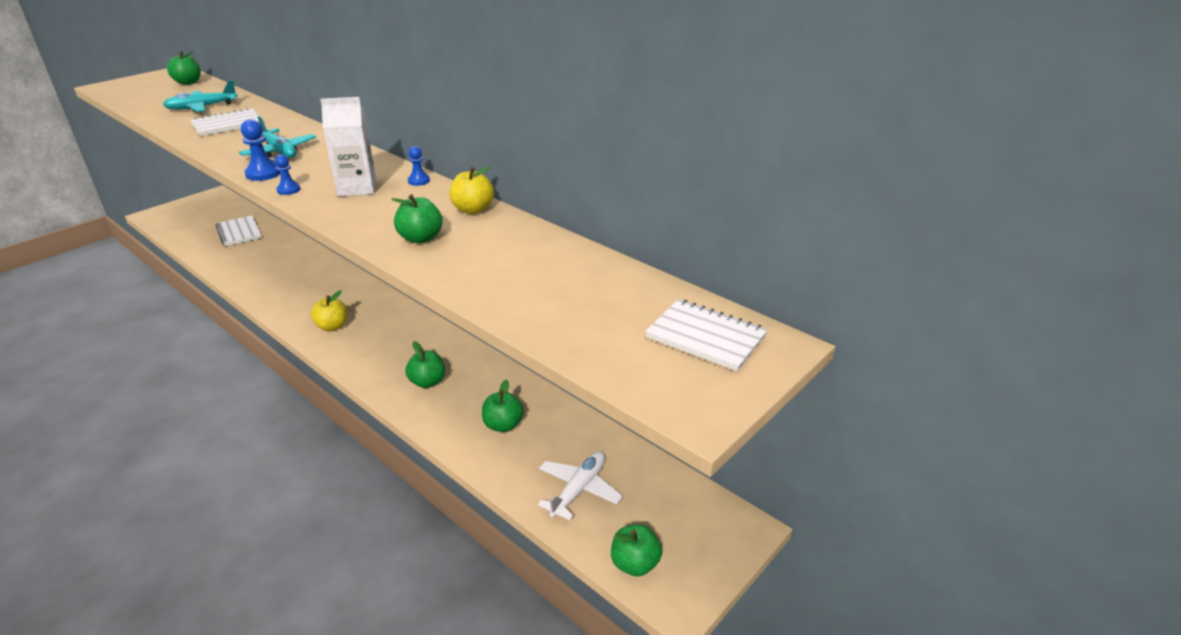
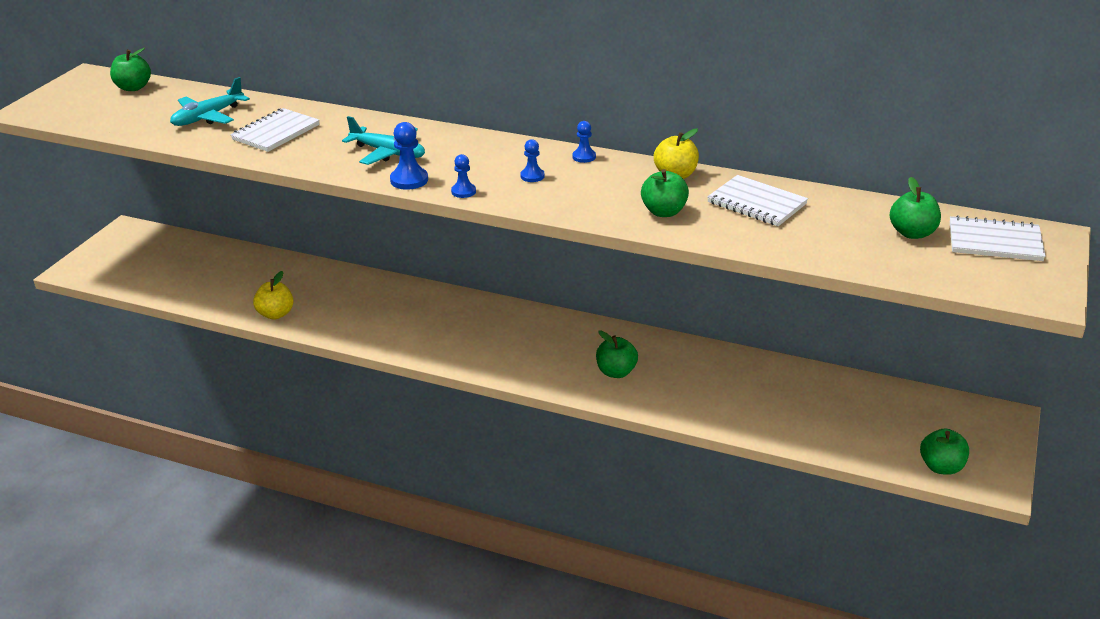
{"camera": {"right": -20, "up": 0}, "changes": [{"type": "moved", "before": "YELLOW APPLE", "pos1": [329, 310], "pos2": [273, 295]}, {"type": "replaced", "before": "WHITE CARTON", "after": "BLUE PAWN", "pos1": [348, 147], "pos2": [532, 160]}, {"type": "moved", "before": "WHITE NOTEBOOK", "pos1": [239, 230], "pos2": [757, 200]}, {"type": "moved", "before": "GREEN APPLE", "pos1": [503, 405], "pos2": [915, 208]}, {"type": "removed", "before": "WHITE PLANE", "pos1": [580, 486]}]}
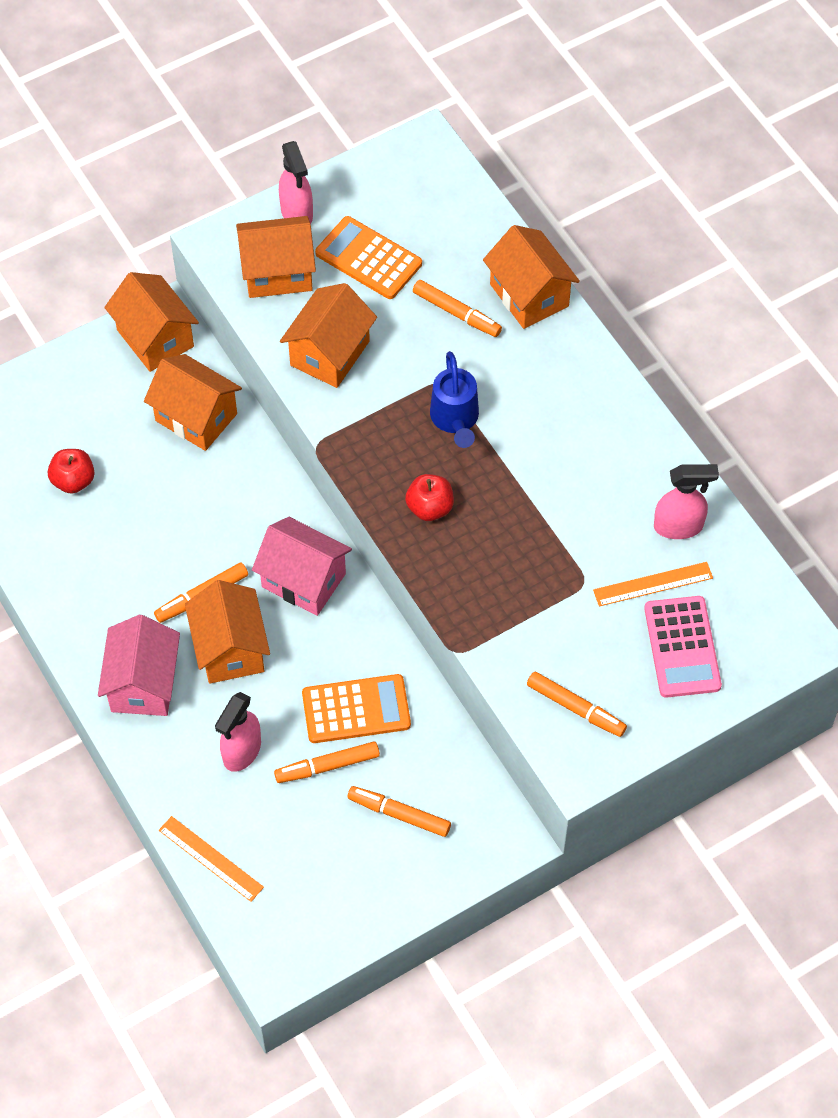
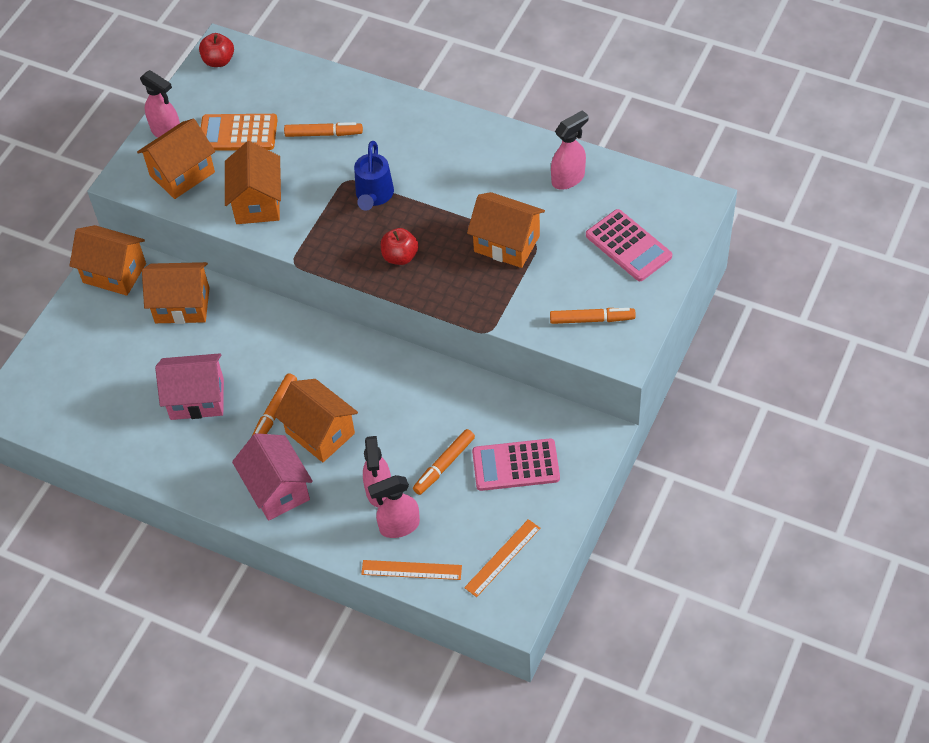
{"camera": {"right": -30, "up": -5}, "changes": [{"type": "moved", "before": "PINK HOUSE", "pos1": [302, 566], "pos2": [189, 386]}, {"type": "moved", "before": "RED APPLE", "pos1": [71, 471], "pos2": [216, 50]}, {"type": "turned", "before": "BLUE WATERING CAN", "pos1": [454, 399], "pos2": [374, 176], "turn": 45}, {"type": "added", "after": "PINK SPRAY BOTTLE", "pos2": [394, 506]}, {"type": "moved", "before": "ORANGE RULER", "pos1": [653, 584], "pos2": [502, 558]}, {"type": "moved", "before": "ORANGE HOUSE", "pos1": [531, 277], "pos2": [506, 230]}, {"type": "replaced", "before": "ORANGE MARKER", "after": "PINK CALCULATOR", "pos1": [399, 811], "pos2": [516, 464]}, {"type": "removed", "before": "ORANGE CALCULATOR", "pos1": [356, 708]}]}
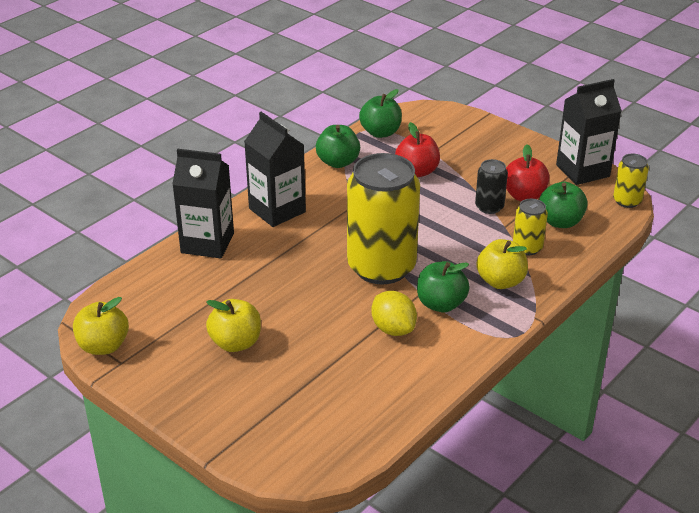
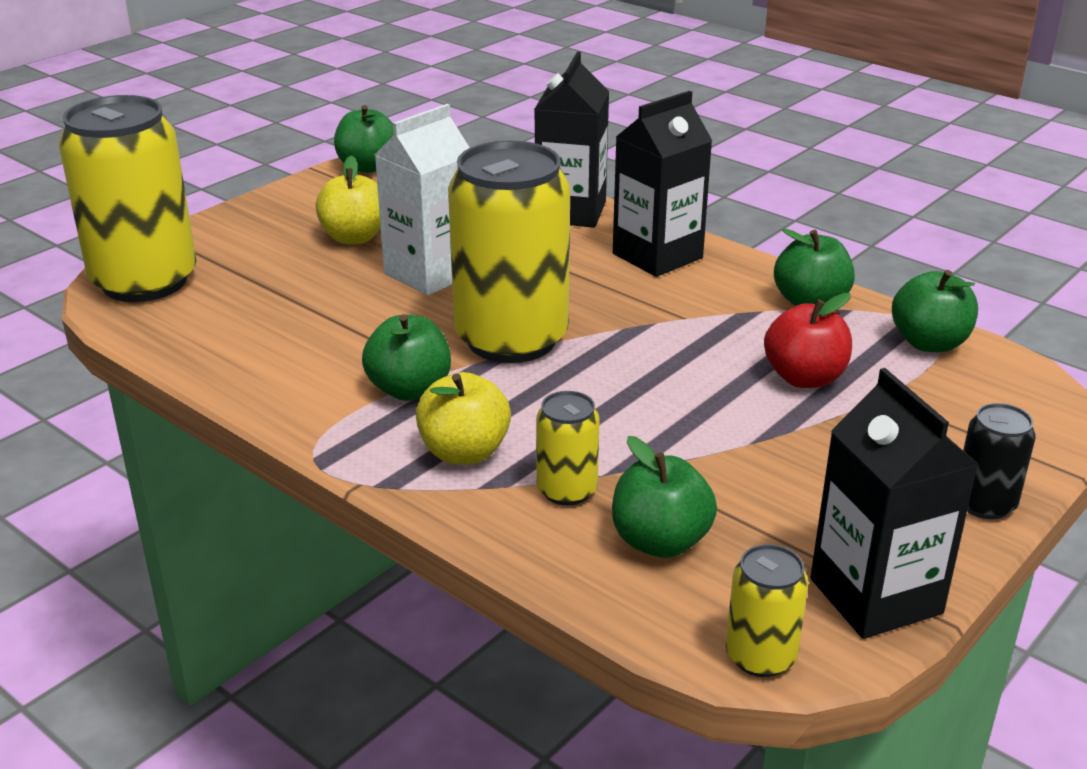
{"camera": {"right": 90, "up": -5}, "changes": [{"type": "added", "after": "YELLOW CAN", "pos2": [127, 198]}, {"type": "recoloured", "before": "YELLOW APPLE", "after": "GREEN APPLE", "pos1": [101, 326], "pos2": [364, 139]}, {"type": "added", "after": "WHITE CARTON", "pos2": [422, 200]}, {"type": "moved", "before": "BLACK CAN", "pos1": [491, 186], "pos2": [999, 461]}, {"type": "removed", "before": "YELLOW LEMON", "pos1": [394, 313]}, {"type": "removed", "before": "RED APPLE", "pos1": [528, 172]}]}
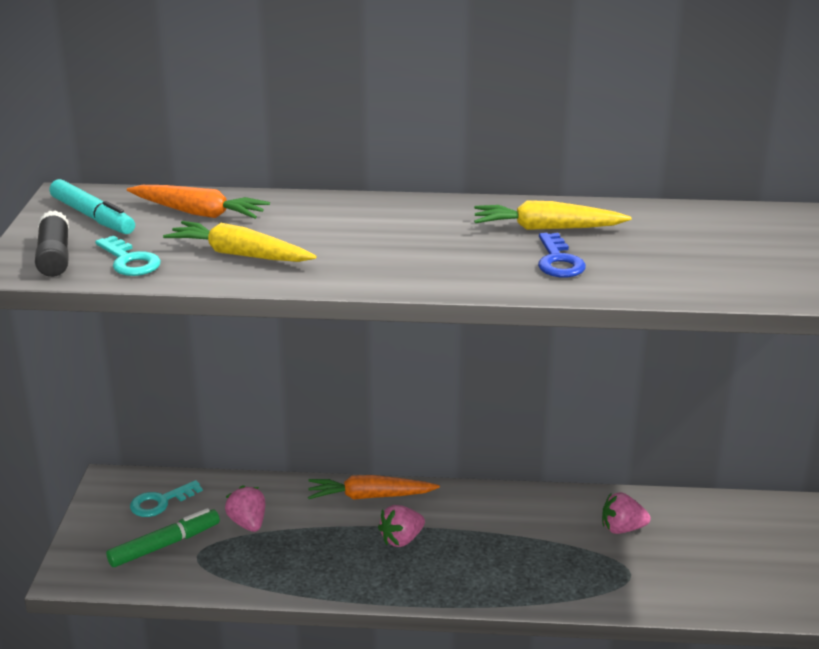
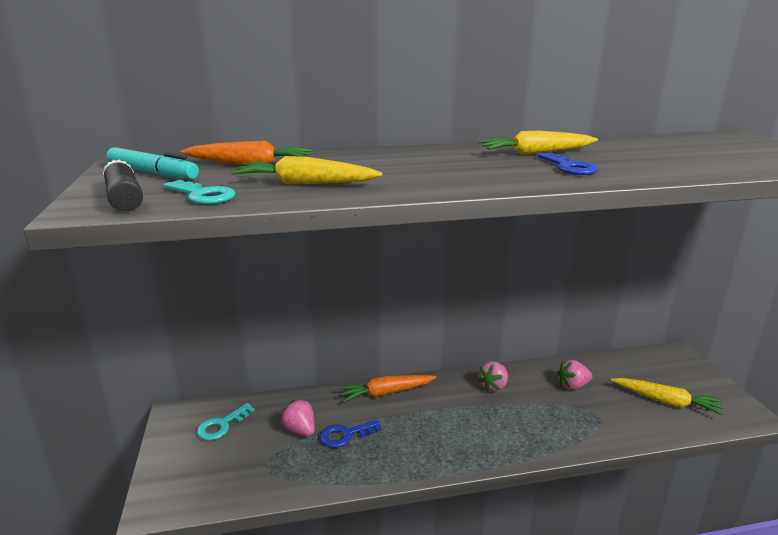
{"camera": {"right": -15, "up": -5}, "changes": [{"type": "added", "after": "BLUE KEY", "pos2": [350, 434]}, {"type": "moved", "before": "PINK STRAWBERRY", "pos1": [401, 526], "pos2": [492, 376]}, {"type": "added", "after": "YELLOW CARROT", "pos2": [667, 397]}, {"type": "removed", "before": "GREEN MARKER", "pos1": [163, 537]}]}
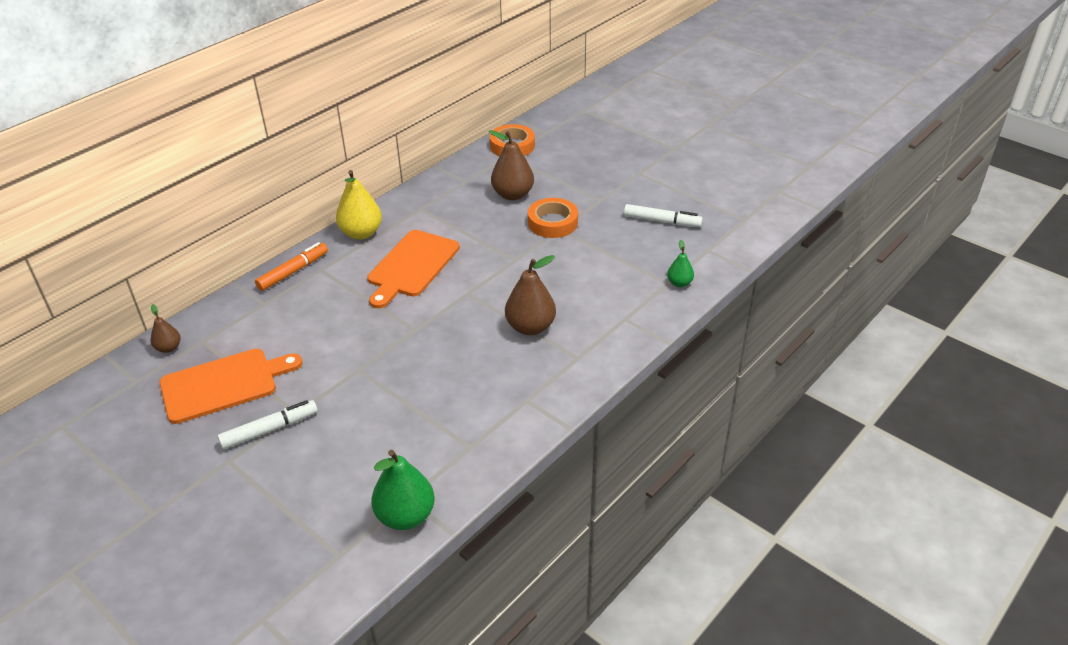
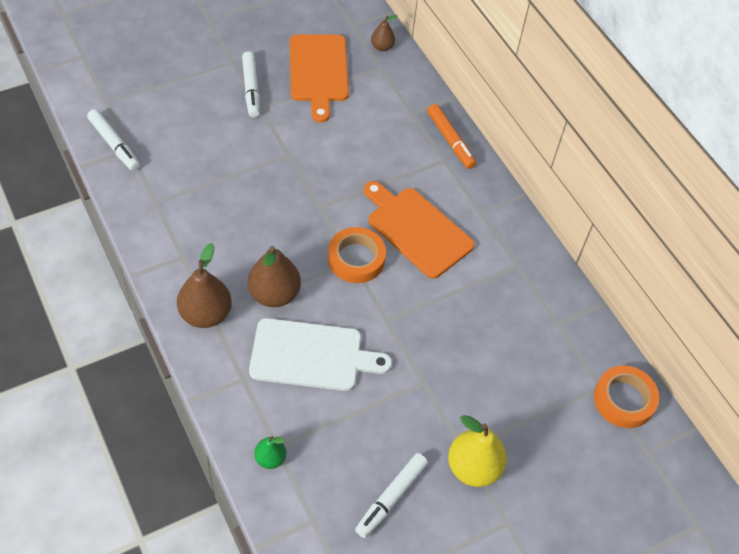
{"camera": {"right": 105, "up": 15}, "changes": [{"type": "replaced", "before": "GREEN PEAR", "after": "WHITE MARKER", "pos1": [403, 490], "pos2": [113, 140]}, {"type": "moved", "before": "BROWN PEAR", "pos1": [511, 165], "pos2": [204, 285]}, {"type": "added", "after": "WHITE CUTTING BOARD", "pos2": [320, 354]}, {"type": "moved", "before": "ORANGE TAPE", "pos1": [553, 218], "pos2": [357, 255]}, {"type": "moved", "before": "YELLOW PEAR", "pos1": [359, 205], "pos2": [477, 451]}]}
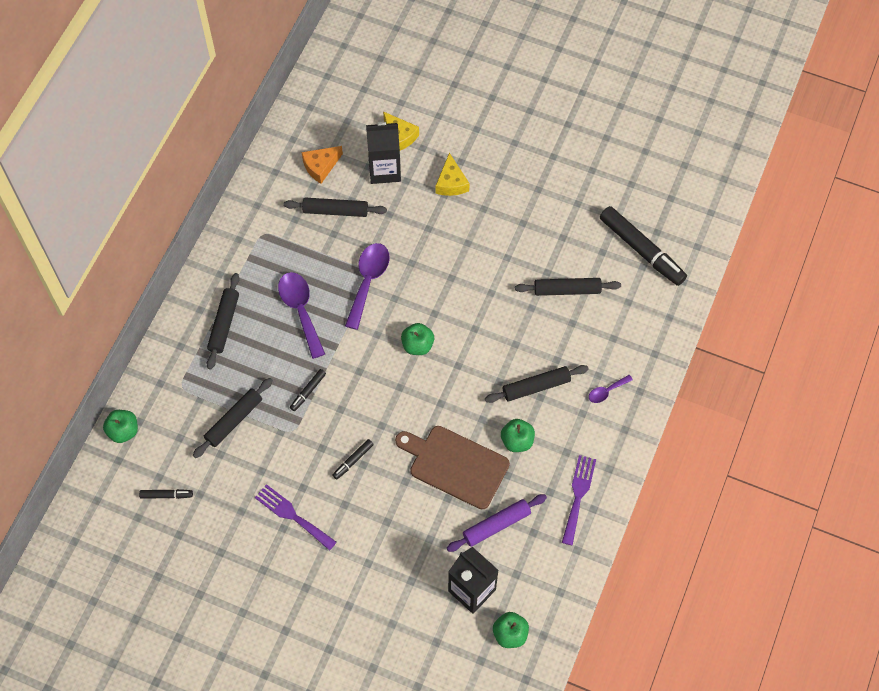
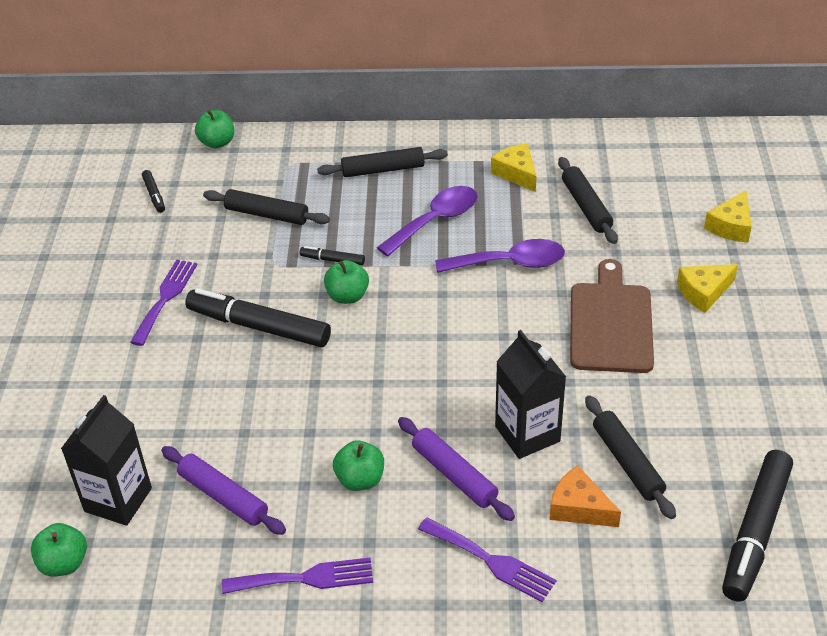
{"camera": {"right": 70, "up": -20}, "changes": [{"type": "resized", "before": "BLACK MARKER", "pos1": [353, 459], "pos2": [258, 317], "scale": 2.2}, {"type": "moved", "before": "GREEN APPLE", "pos1": [417, 339], "pos2": [346, 282]}, {"type": "recoloured", "before": "BLACK ROLLING PIN", "after": "PURPLE ROLLING PIN", "pos1": [537, 384], "pos2": [456, 469]}, {"type": "replaced", "before": "PURPLE SPOON", "after": "PURPLE FORK", "pos1": [611, 389], "pos2": [487, 559]}, {"type": "added", "after": "YELLOW CHEESE", "pos2": [513, 167]}, {"type": "moved", "before": "BLACK CARTON", "pos1": [383, 153], "pos2": [530, 394]}, {"type": "moved", "before": "ORANGE CHEESE", "pos1": [322, 165], "pos2": [585, 496]}, {"type": "moved", "before": "BROWN CUTTING BOARD", "pos1": [452, 467], "pos2": [612, 316]}]}
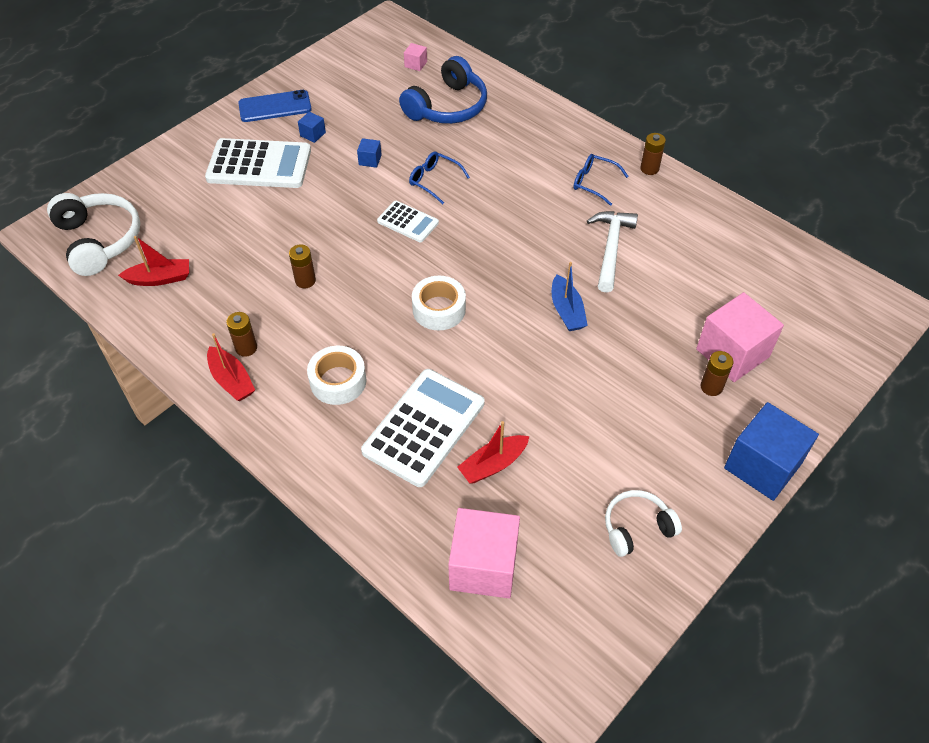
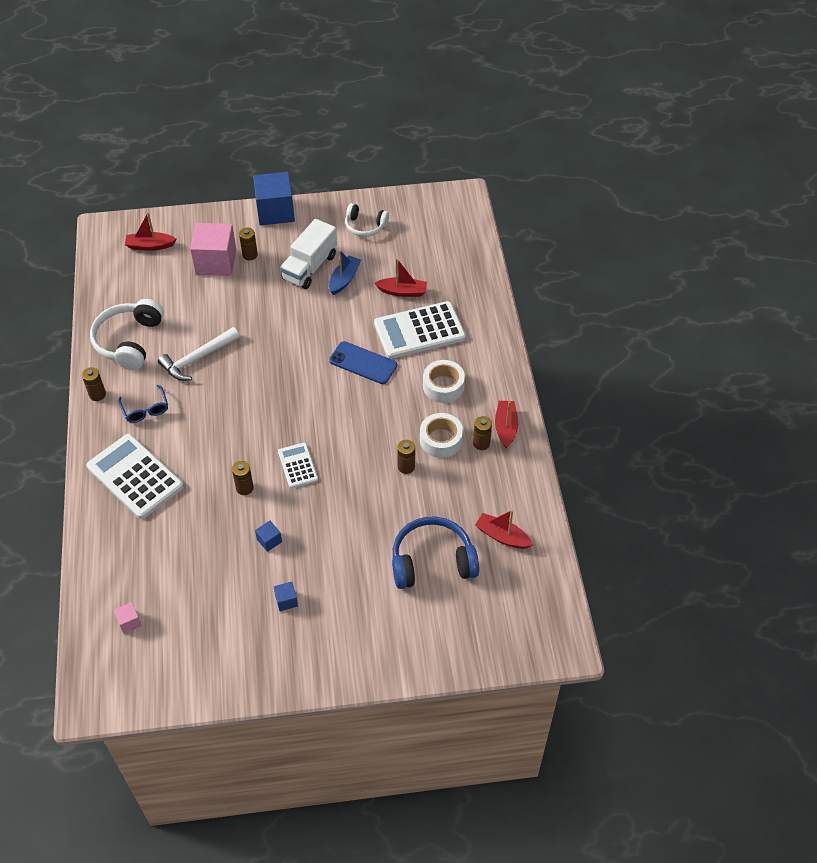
{"camera": {"right": -140, "up": 0}, "changes": [{"type": "moved", "before": "WHITE CALCULATOR", "pos1": [258, 163], "pos2": [135, 476]}, {"type": "moved", "before": "WHITE HEADPHONES", "pos1": [93, 234], "pos2": [127, 334]}, {"type": "added", "after": "RED BOAT", "pos2": [150, 231]}, {"type": "replaced", "before": "BLUE GLASSES", "after": "BROWN BATTERY", "pos1": [439, 177], "pos2": [243, 478]}, {"type": "added", "after": "WHITE TRUCK", "pos2": [308, 254]}, {"type": "moved", "before": "BLUE BOAT", "pos1": [570, 296], "pos2": [345, 272]}, {"type": "moved", "before": "BLUE PHONE", "pos1": [274, 106], "pos2": [363, 362]}, {"type": "moved", "before": "BLUE HEADPHONES", "pos1": [443, 90], "pos2": [435, 553]}, {"type": "moved", "before": "WHITE TAPE", "pos1": [439, 303], "pos2": [441, 435]}, {"type": "removed", "before": "PINK CUBE", "pos1": [484, 553]}]}
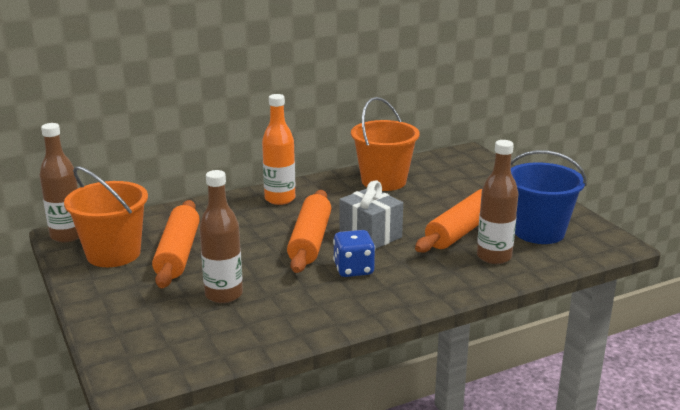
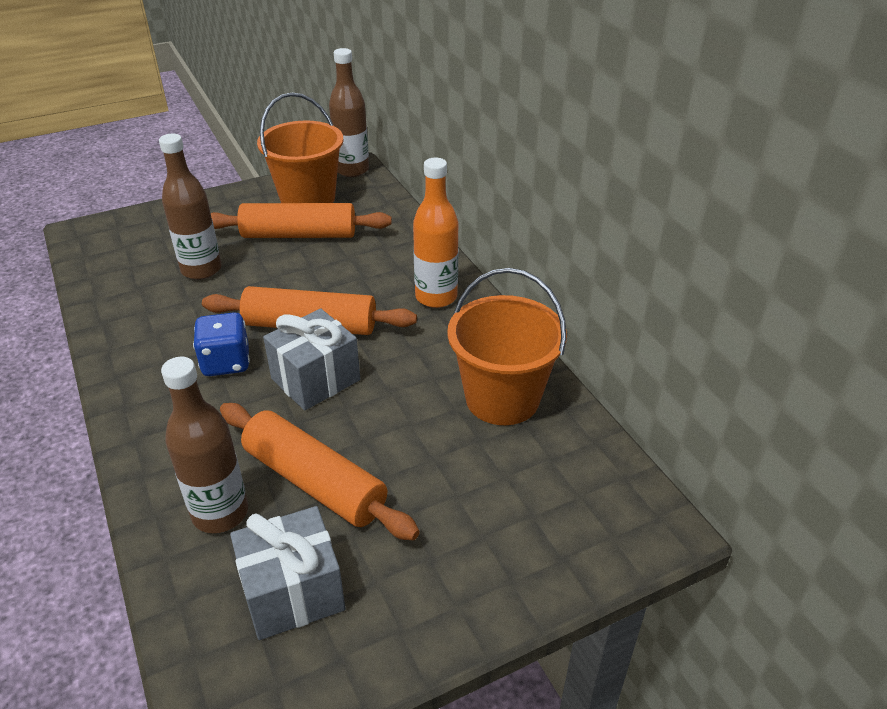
{"camera": {"right": 90, "up": 15}, "changes": [{"type": "replaced", "before": "BLUE BUCKET", "after": "GREY GIFT", "pos1": [549, 197], "pos2": [288, 573]}]}
